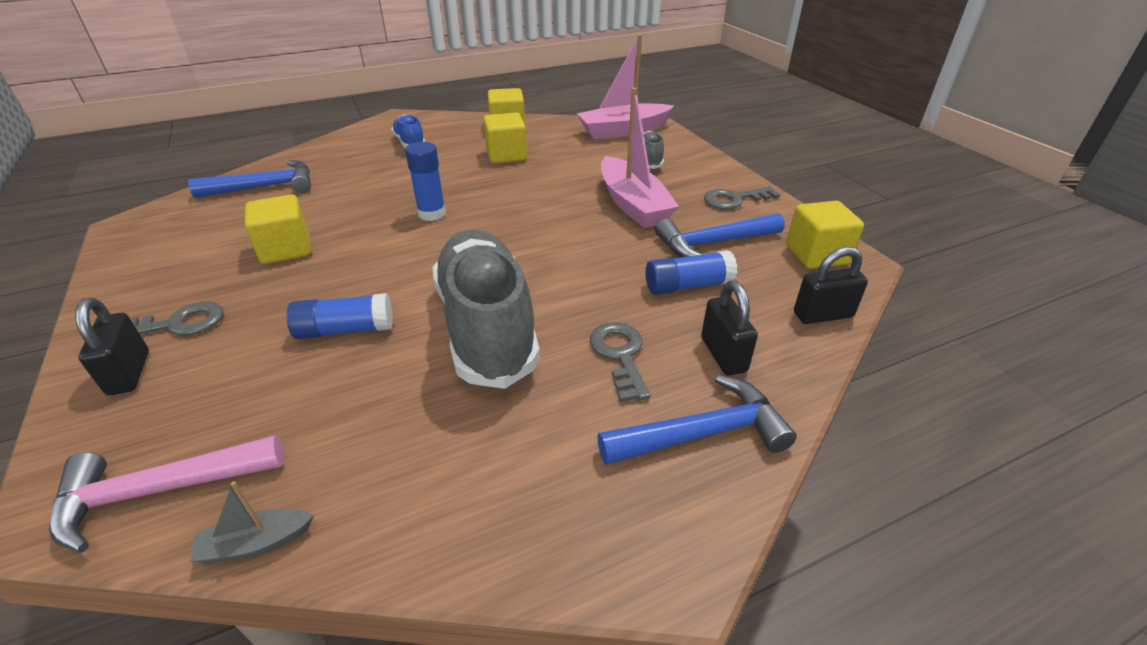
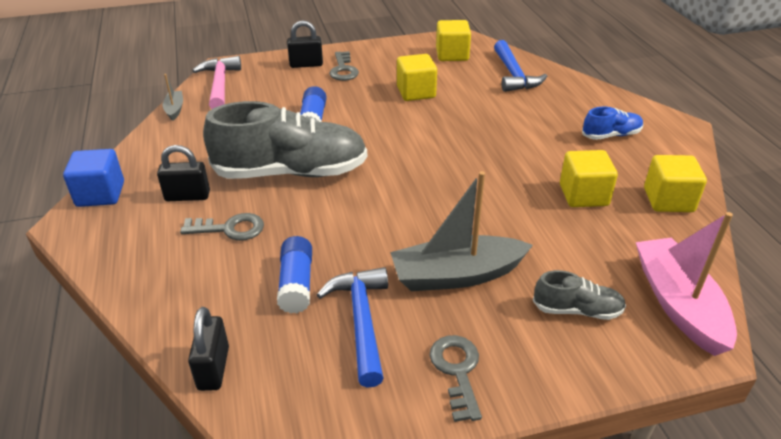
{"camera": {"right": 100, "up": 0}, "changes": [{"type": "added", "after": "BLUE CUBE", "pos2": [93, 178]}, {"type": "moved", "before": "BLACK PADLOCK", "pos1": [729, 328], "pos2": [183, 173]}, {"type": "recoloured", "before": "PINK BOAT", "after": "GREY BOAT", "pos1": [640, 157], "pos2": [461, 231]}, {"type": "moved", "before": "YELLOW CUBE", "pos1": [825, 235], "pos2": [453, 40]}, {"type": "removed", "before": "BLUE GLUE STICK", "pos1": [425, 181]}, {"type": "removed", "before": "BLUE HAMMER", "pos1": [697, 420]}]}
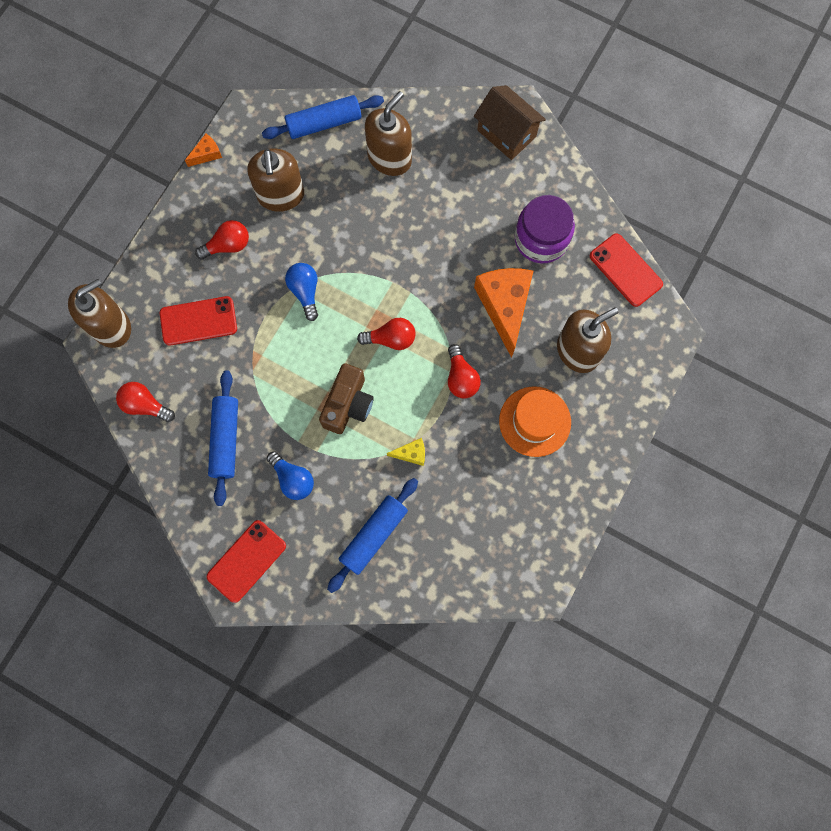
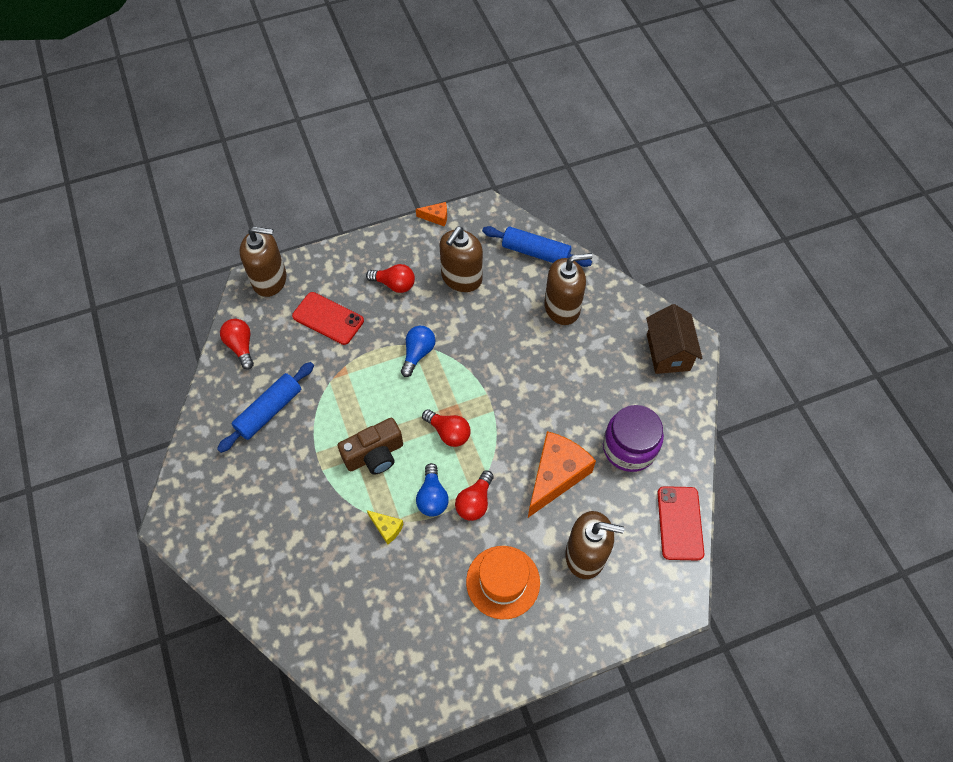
{"camera": {"right": 40, "up": -15}, "changes": [{"type": "moved", "before": "BLUE LIGHT BULB", "pos1": [290, 475], "pos2": [432, 490]}, {"type": "removed", "before": "RED PHONE", "pos1": [246, 561]}, {"type": "removed", "before": "BLUE ROLLING PIN", "pos1": [372, 535]}]}
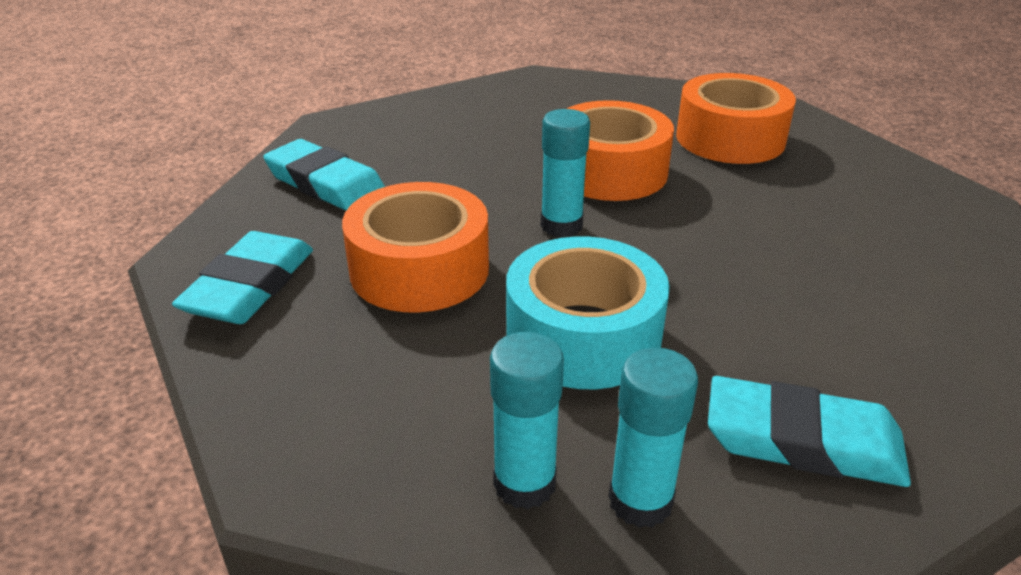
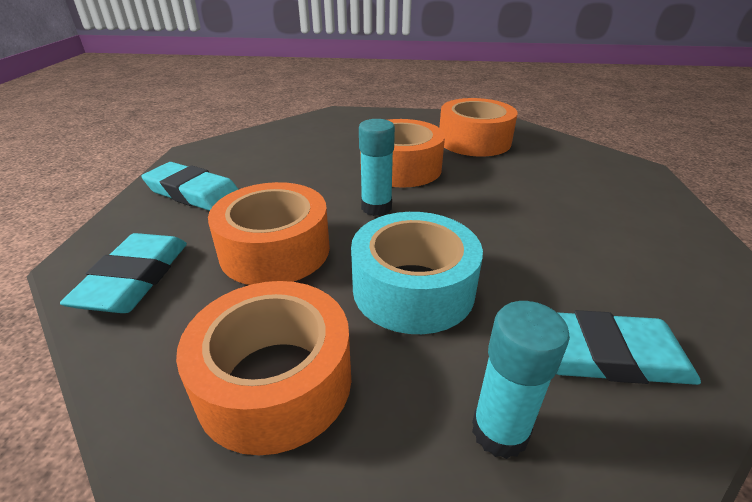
{"camera": {"right": -10, "up": 0}, "changes": [{"type": "added", "after": "ORANGE TAPE", "pos2": [263, 368]}, {"type": "removed", "before": "TURQUOISE GLUE STICK", "pos1": [527, 420]}]}
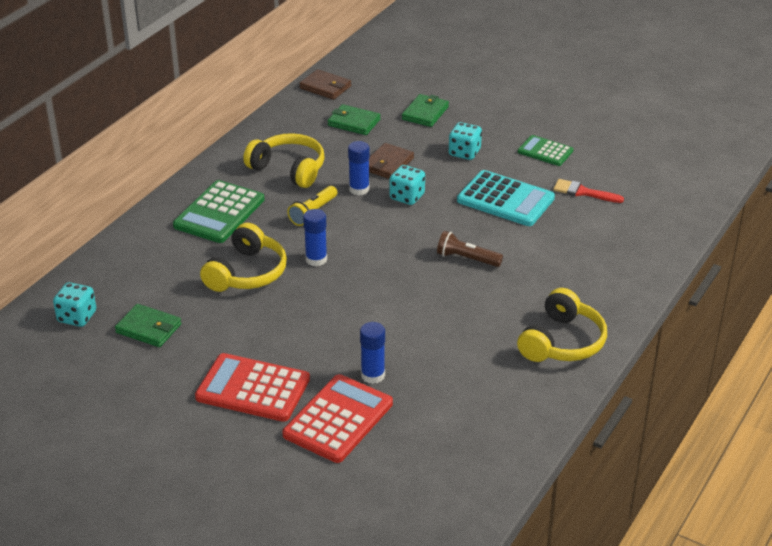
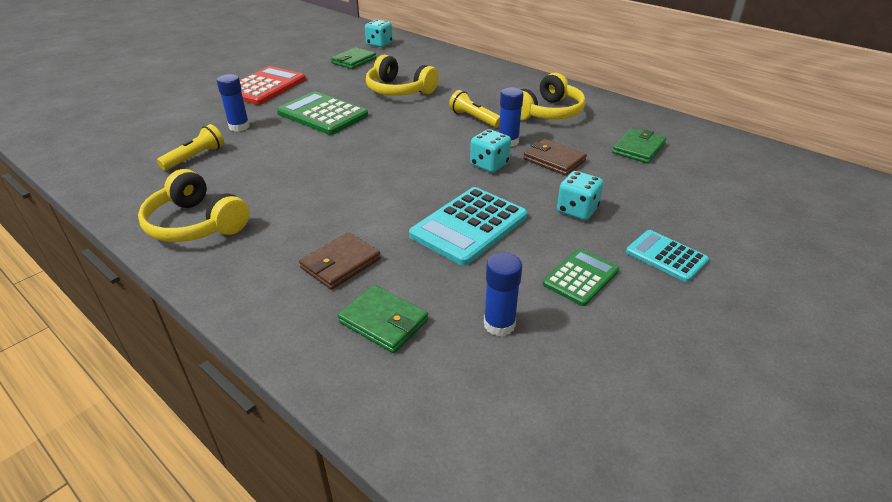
{"camera": {"right": 100, "up": 0}, "changes": [{"type": "added", "after": "YELLOW FLASHLIGHT", "pos2": [190, 147]}, {"type": "moved", "before": "GREEN CALCULATOR", "pos1": [218, 211], "pos2": [322, 113]}, {"type": "moved", "before": "BROWN WALLET", "pos1": [325, 84], "pos2": [340, 261]}, {"type": "moved", "before": "GREEN WALLET", "pos1": [425, 110], "pos2": [383, 319]}, {"type": "moved", "before": "BLUE GLUE STICK", "pos1": [315, 237], "pos2": [503, 294]}, {"type": "added", "after": "TURQUOISE CALCULATOR", "pos2": [667, 256]}, {"type": "removed", "before": "RED CALCULATOR", "pos1": [337, 418]}, {"type": "removed", "before": "BROWN FLASHLIGHT", "pos1": [470, 249]}, {"type": "removed", "before": "RED BRUSH", "pos1": [588, 191]}]}
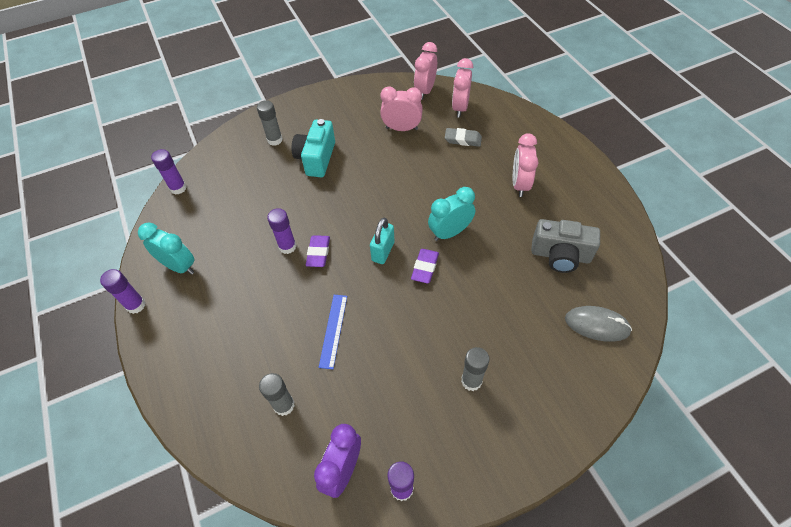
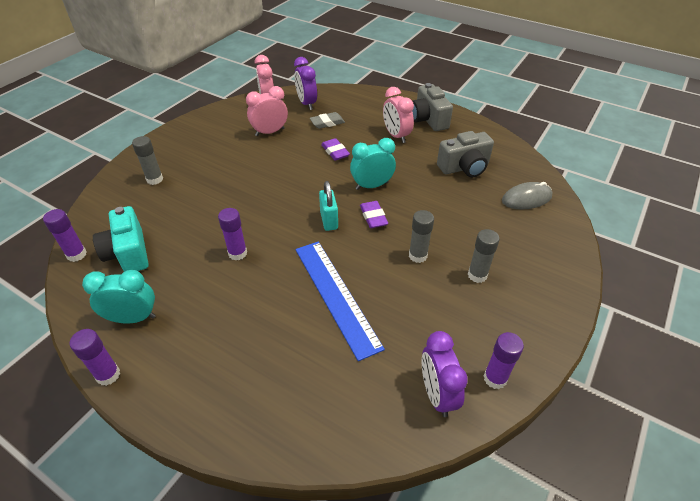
{"camera": {"right": -35, "up": -10}, "changes": [{"type": "moved", "before": "TURQUOISE CAMERA", "pos1": [313, 148], "pos2": [121, 239]}, {"type": "recoloured", "before": "PINK CLOCK", "after": "PURPLE CLOCK", "pos1": [462, 88], "pos2": [305, 83]}, {"type": "resized", "before": "BLUE RULER", "pos1": [332, 332], "pos2": [340, 301], "scale": 1.83}, {"type": "moved", "before": "PURPLE ERASER", "pos1": [318, 251], "pos2": [335, 149]}, {"type": "turned", "before": "TURQUOISE CLOCK", "pos1": [451, 214], "pos2": [373, 164], "turn": 45}, {"type": "moved", "before": "GREY GLUE STICK", "pos1": [277, 394], "pos2": [421, 236]}, {"type": "added", "after": "GREY CAMERA", "pos2": [432, 107]}]}
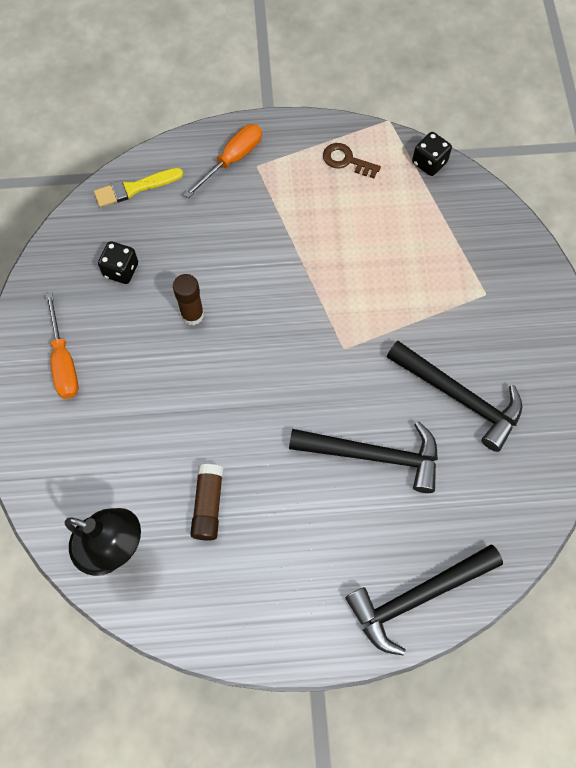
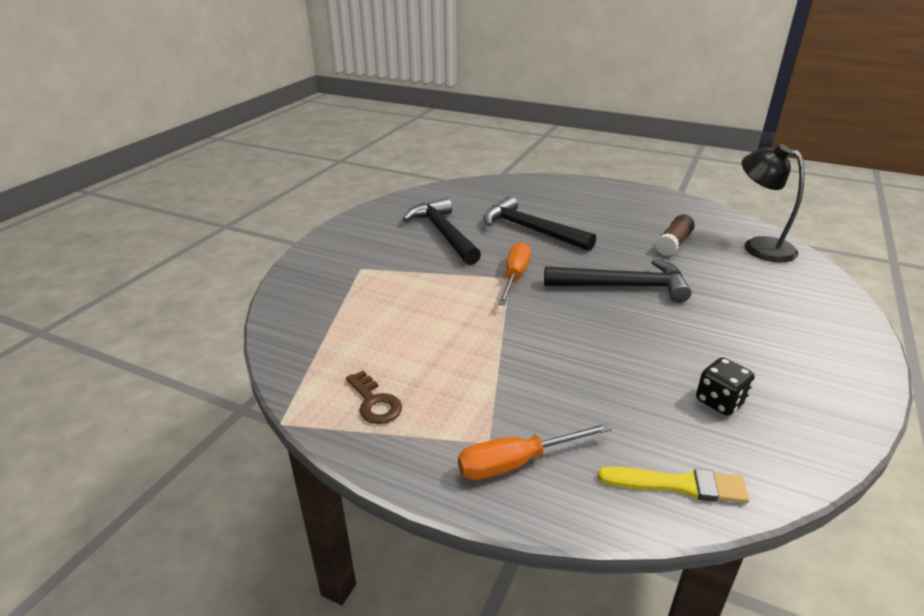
{"camera": {"right": -150, "up": -35}, "changes": [{"type": "moved", "before": "ORANGE SCREWDRIVER", "pos1": [61, 345], "pos2": [514, 273]}, {"type": "moved", "before": "BLACK HAMMER", "pos1": [424, 600], "pos2": [617, 281]}, {"type": "removed", "before": "BROWN GLUE STICK", "pos1": [188, 299]}, {"type": "removed", "before": "BLACK DICE", "pos1": [432, 154]}]}
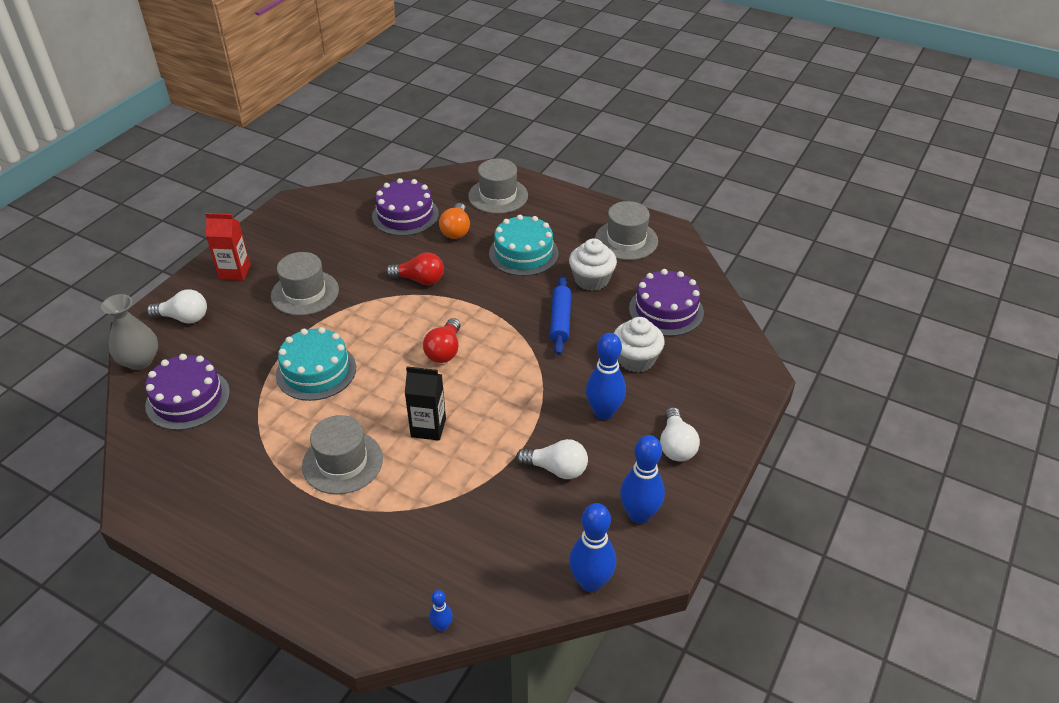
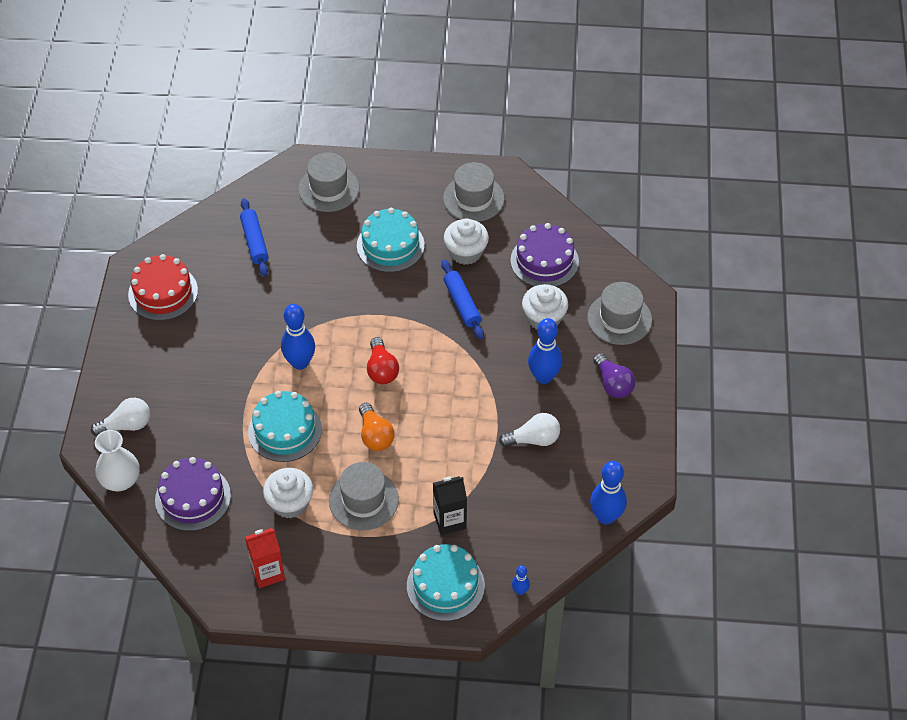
{"camera": {"right": -25, "up": 10}, "changes": [{"type": "recoloured", "before": "GREY VASE", "after": "WHITE VASE", "pos1": [129, 332], "pos2": [117, 460]}, {"type": "added", "after": "RED CAKE", "pos2": [163, 287]}, {"type": "replaced", "before": "PURPLE CAKE", "after": "BLUE ROLLING PIN", "pos1": [405, 207], "pos2": [254, 237]}, {"type": "moved", "before": "RED CARTON", "pos1": [227, 247], "pos2": [265, 558]}, {"type": "added", "after": "WHITE CUPCAKE", "pos2": [288, 493]}, {"type": "moved", "before": "BLUE BOWLING PIN", "pos1": [642, 479], "pos2": [298, 337]}, {"type": "moved", "before": "ORANGE LIGHT BULB", "pos1": [454, 221], "pos2": [376, 427]}, {"type": "added", "after": "TURQUOISE CAKE", "pos2": [446, 582]}, {"type": "moved", "before": "BLACK CARTON", "pos1": [425, 403], "pos2": [450, 505]}, {"type": "moved", "before": "GREY HAT", "pos1": [305, 284], "pos2": [619, 313]}, {"type": "recoloured", "before": "WHITE LIGHT BULB", "after": "PURPLE LIGHT BULB", "pos1": [680, 434], "pos2": [614, 375]}, {"type": "removed", "before": "RED LIGHT BULB", "pos1": [415, 268]}]}
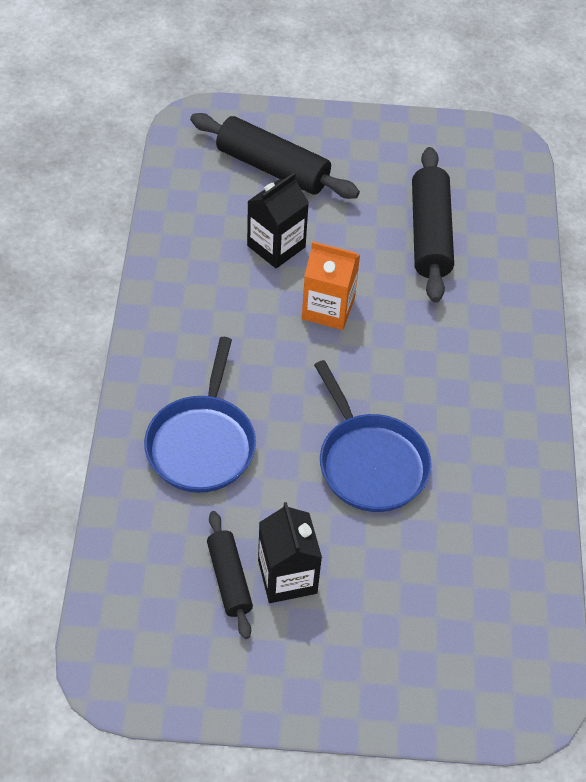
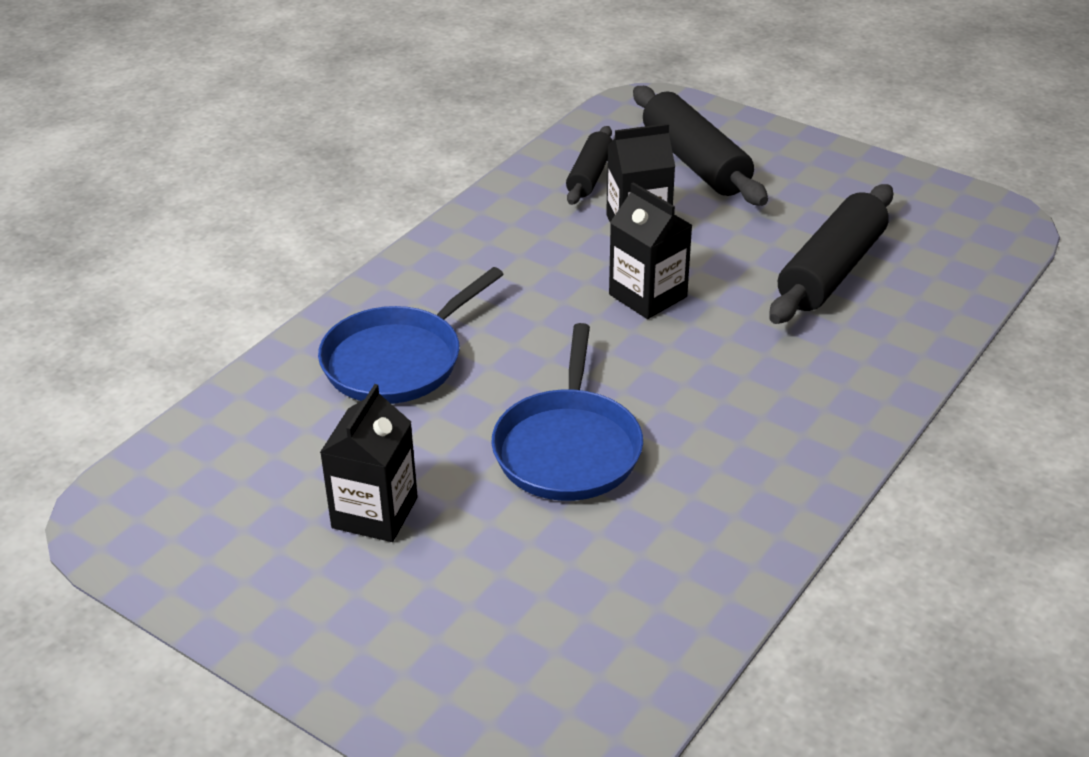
{"camera": {"right": 35, "up": -15}, "changes": [{"type": "moved", "before": "BLACK ROLLING PIN", "pos1": [230, 575], "pos2": [589, 165]}, {"type": "recoloured", "before": "ORANGE CARTON", "after": "BLACK CARTON", "pos1": [331, 285], "pos2": [650, 250]}]}
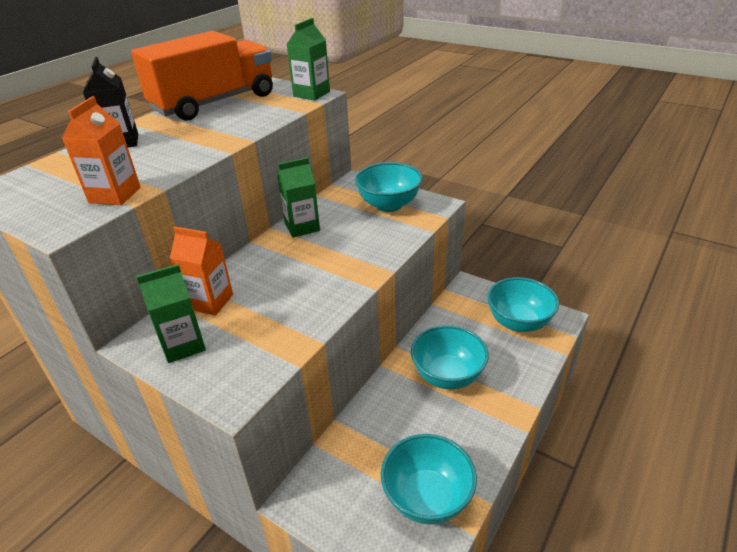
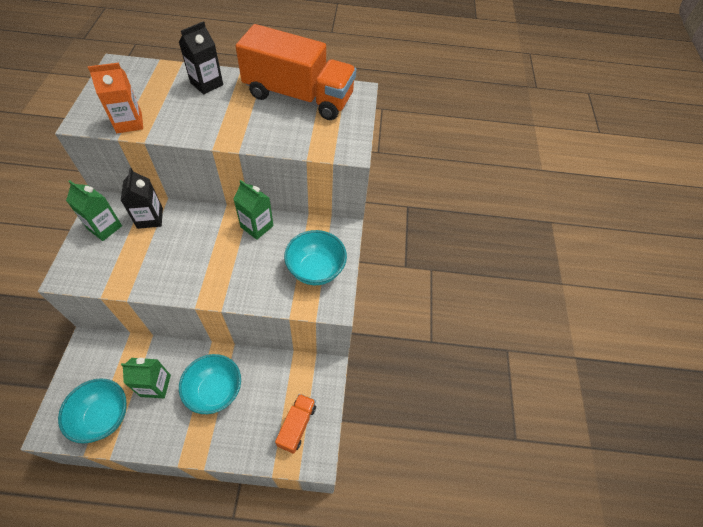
{"camera": {"right": 55, "up": 20}, "changes": [{"type": "recoloured", "before": "ORANGE CARTON", "after": "BLACK CARTON", "pos1": [201, 271], "pos2": [142, 198]}, {"type": "moved", "before": "GREEN CARTON", "pos1": [308, 59], "pos2": [146, 378]}, {"type": "replaced", "before": "TURQUOISE BOWL", "after": "ORANGE TRUCK", "pos1": [523, 304], "pos2": [295, 424]}]}
